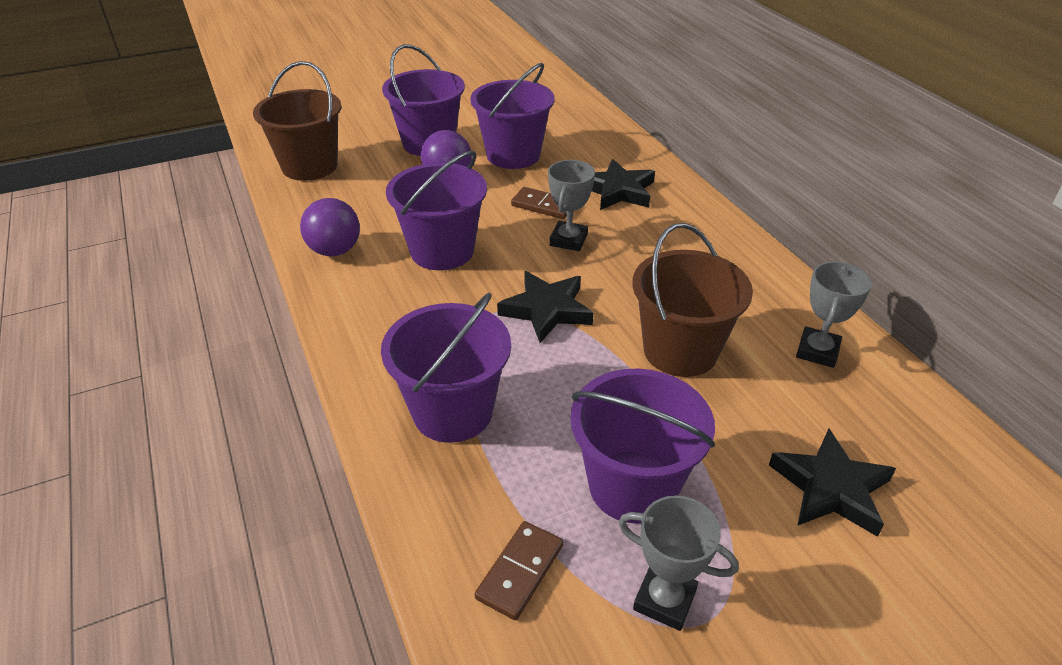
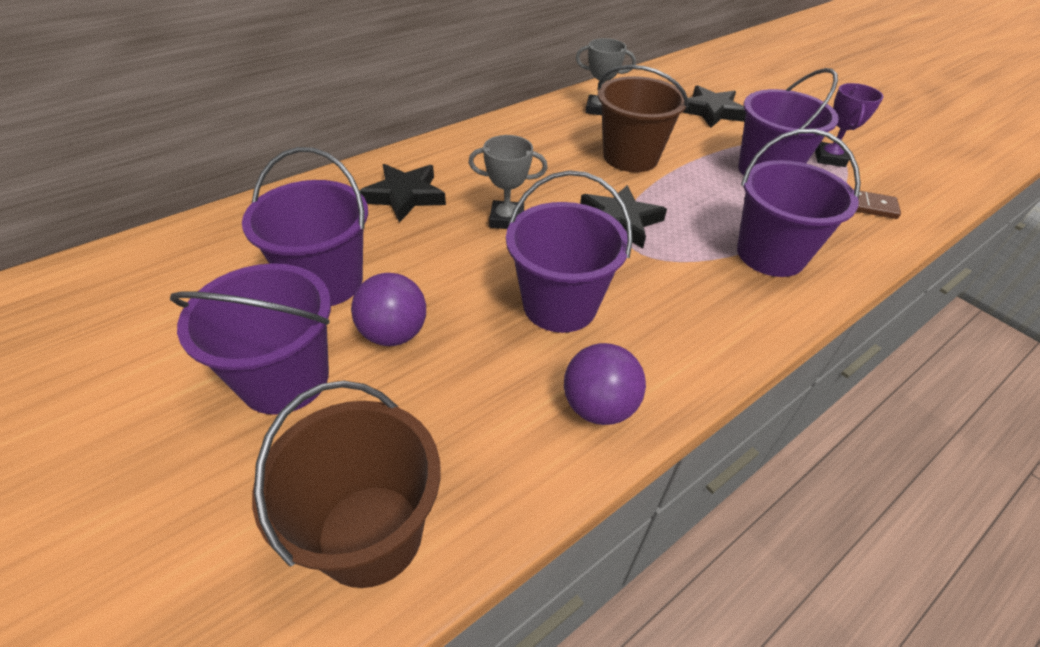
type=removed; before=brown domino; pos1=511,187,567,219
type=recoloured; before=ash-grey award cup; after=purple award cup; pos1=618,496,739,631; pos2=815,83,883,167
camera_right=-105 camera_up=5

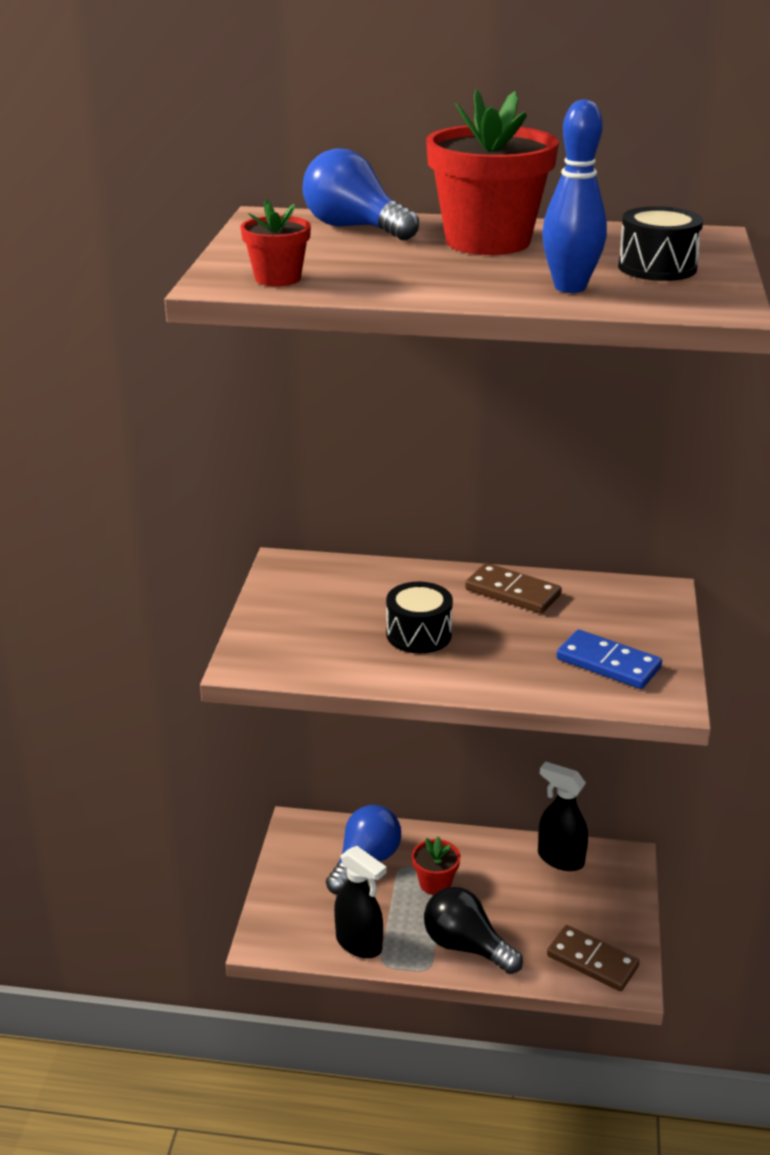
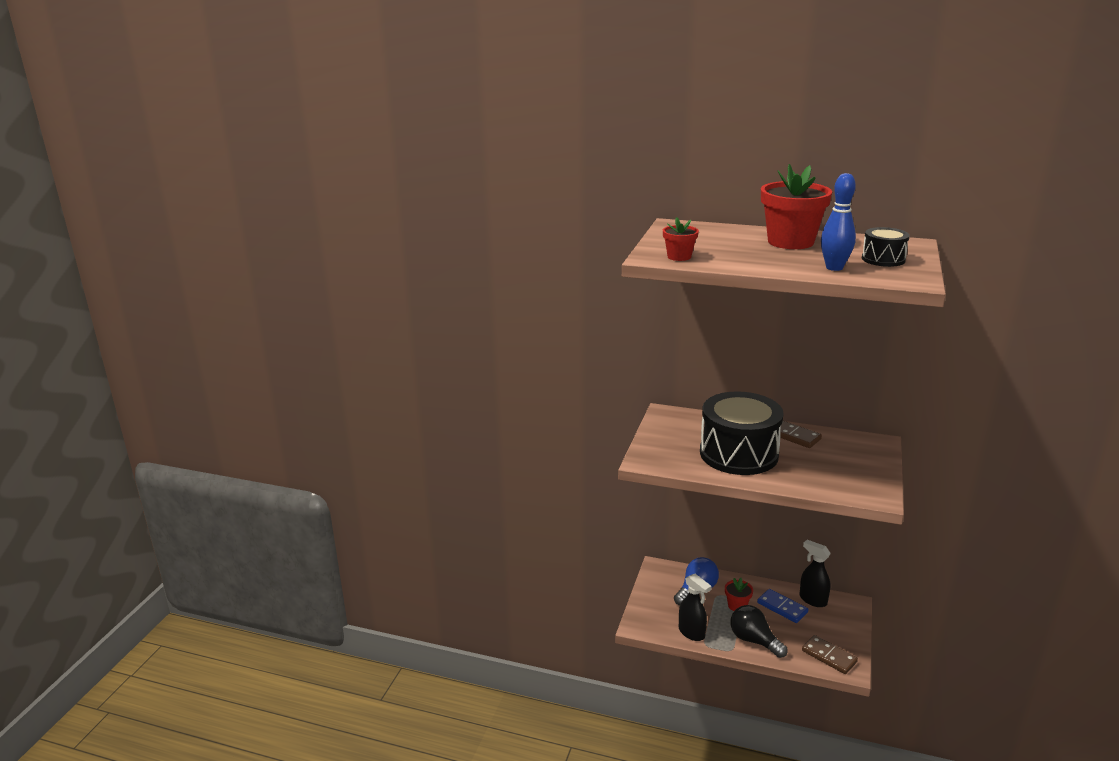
type=removed; before=cobalt lightbulb; pos1=302,148,419,240
type=resized; before=ebony drum; pos1=386,582,453,653; pos2=700,391,784,475; scale=2.14
type=moved; before=cobalt domino; pos1=556,630,662,689; pos2=757,589,808,623
camera_right=10 camera_up=-5

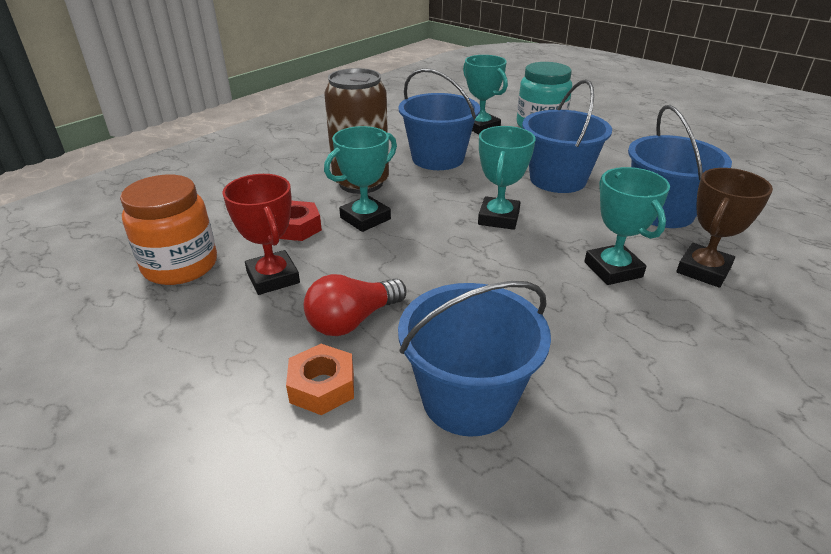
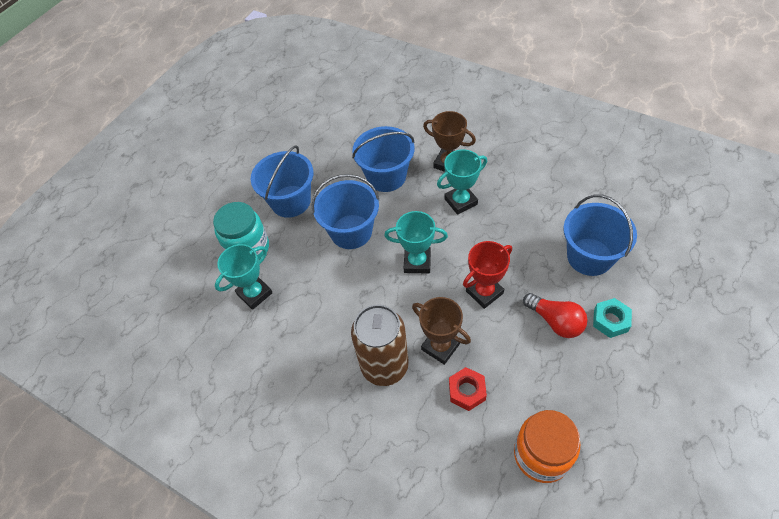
type=moved; before=scarlet award cup; pos1=222,174,300,295; pos2=463,241,512,309
type=recoloured; before=orange-coloured nut; after=teal nut; pos1=286,344,354,415; pos2=593,298,632,338
type=recoloured; before=teal award cup; after=brown award cup; pos1=324,126,397,232; pos2=412,297,471,365
type=moved; before=cobalt pail; pos1=398,68,480,170; pos2=251,145,313,218
camera_right=-95 camera_up=20

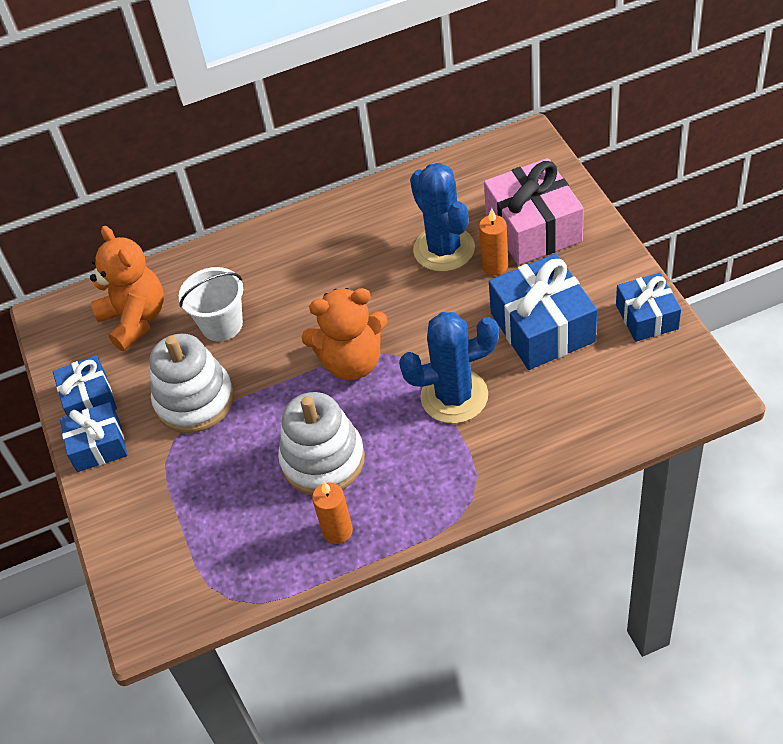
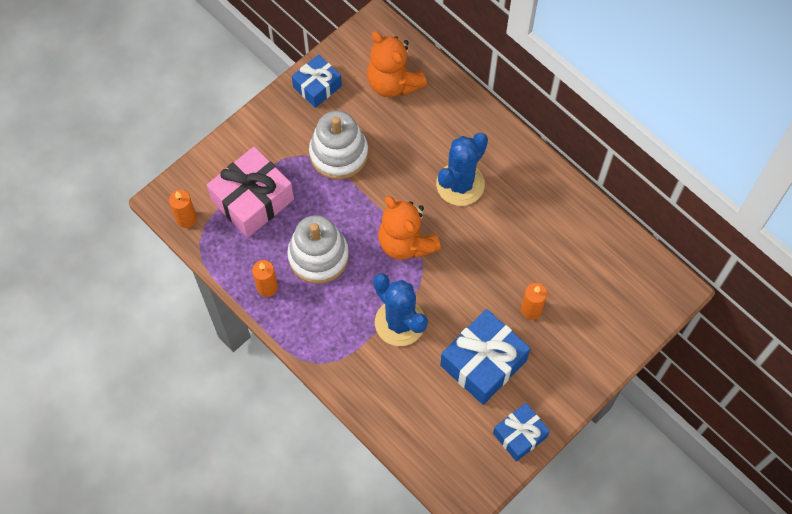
type=removed; before=cobalt wrapped gift; pos1=60,402,128,472
type=turned; before=orange-coloured teddy; pos1=90,226,164,351; pos2=367,31,427,97; turn=105
type=removed; before=white pail; pos1=179,267,243,341
type=moved; before=cobalt saguaro cactus; pos1=410,163,475,272; pos2=436,133,488,206
type=moved; before=pink wrapped gift; pos1=484,158,584,265; pos2=207,147,294,237
type=added; after=orange-coloured wax candle; pos2=169,190,197,228
camera_right=60 camera_up=15

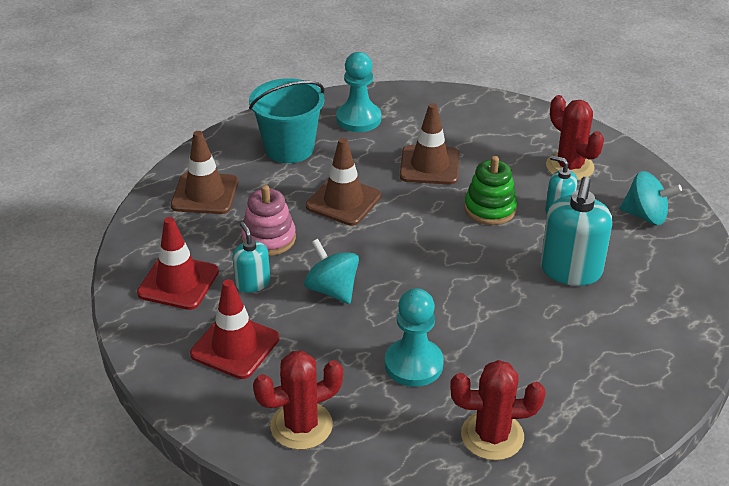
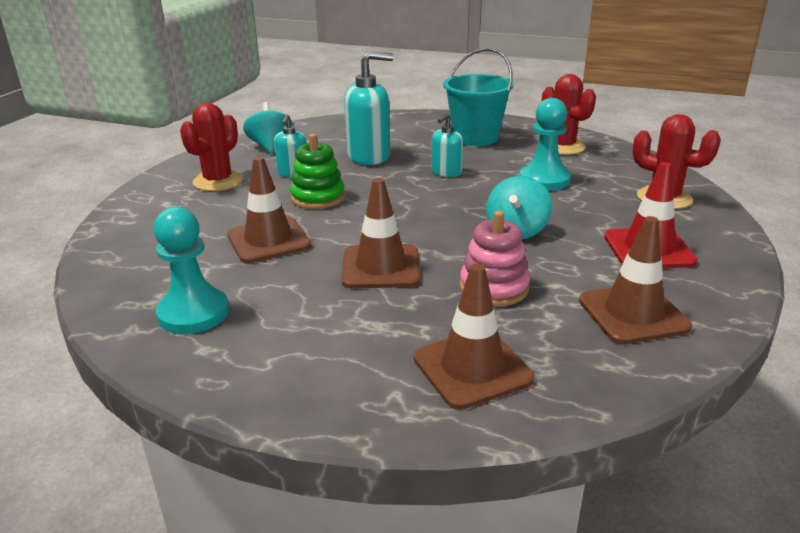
type=recoloured; before=scarlet traffic cone; after=brown traffic cone; pos1=137,217,219,310; pos2=579,216,692,344
type=moved; before=teal pump bottle; pos1=233,222,270,293; pos2=432,113,463,177
type=moved; before=teal pail; pos1=249,78,325,163; pos2=443,48,514,146
camera_right=-120 camera_up=-10

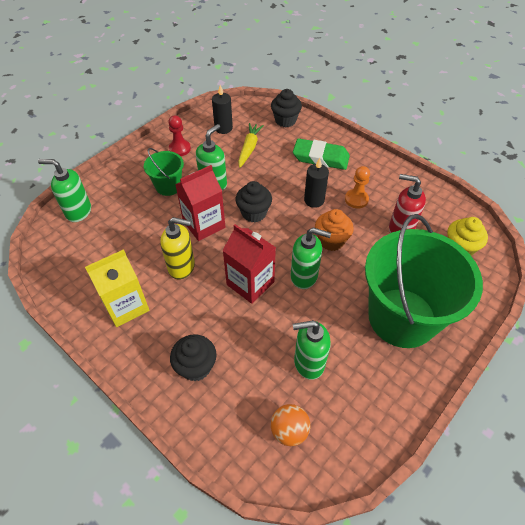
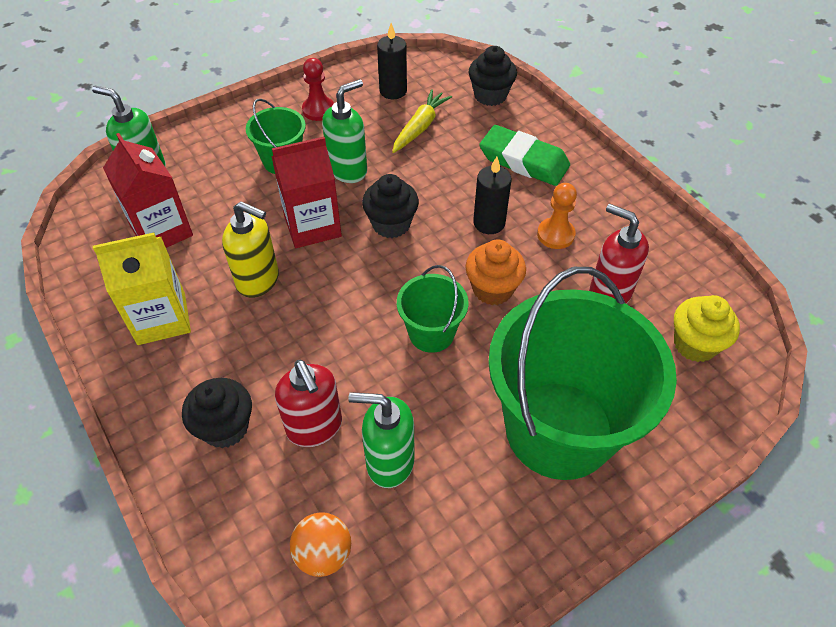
type=moved; before=scarlet carton; pos1=222,224,276,304; pos2=103,133,193,248
type=replaced; before=leaf-green pump bottle; after=leaf-green pail; pos1=291,228,331,289; pos2=397,265,469,353
type=added; after=scarlet pump bottle; pos2=275,360,342,447
camera_right=15 camera_up=0

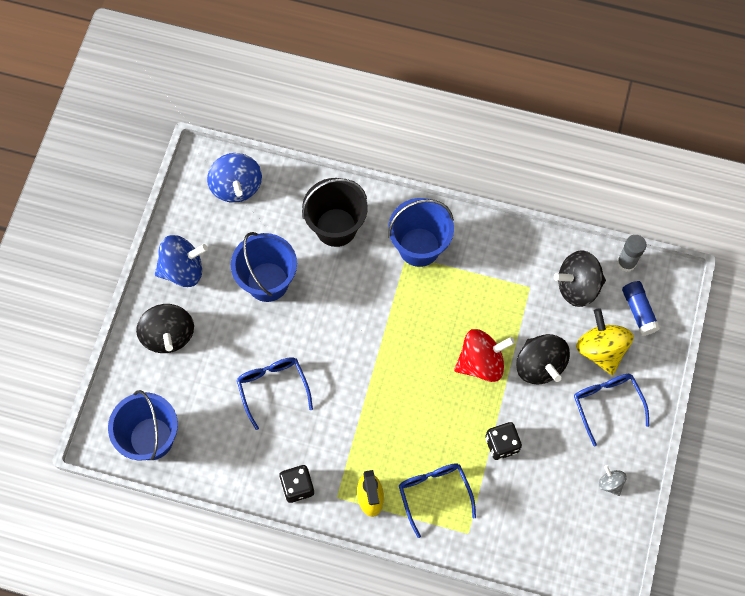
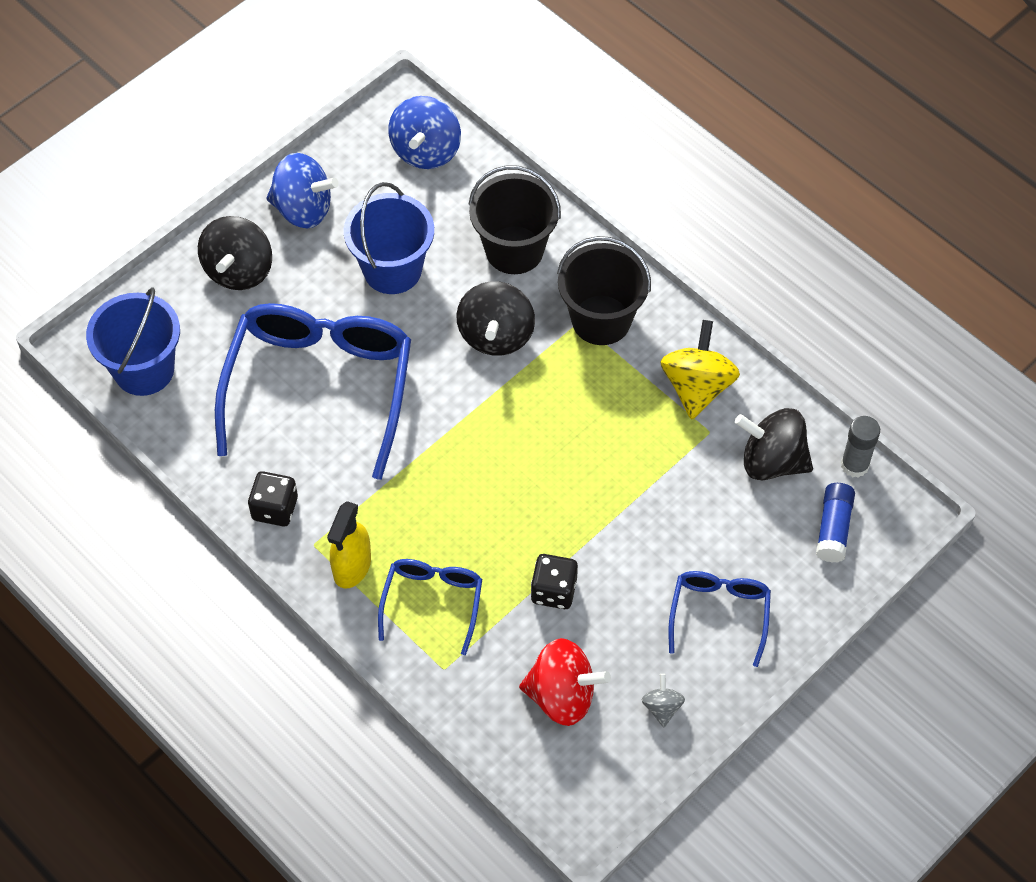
type=resized; before=cobalt glasses; pos1=237,357,313,430; pos2=215,303,411,480; scale=1.98
type=recoloured; before=cobalt pail; after=ebony pail; pos1=388,198,454,267; pos2=557,236,651,345
type=moved; before=scarlet toy top; pos1=454,329,515,382; pos2=519,638,611,726
type=moved; before=ebony toy top; pos1=516,334,570,385; pos2=456,281,535,356
type=moved; before=golden toy top; pos1=576,308,634,375; pos2=660,320,740,419
camera_right=30 camera_up=-10

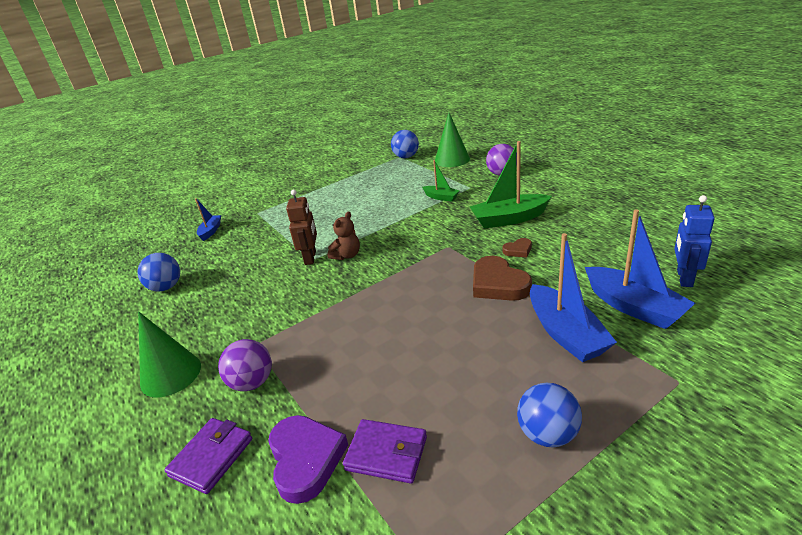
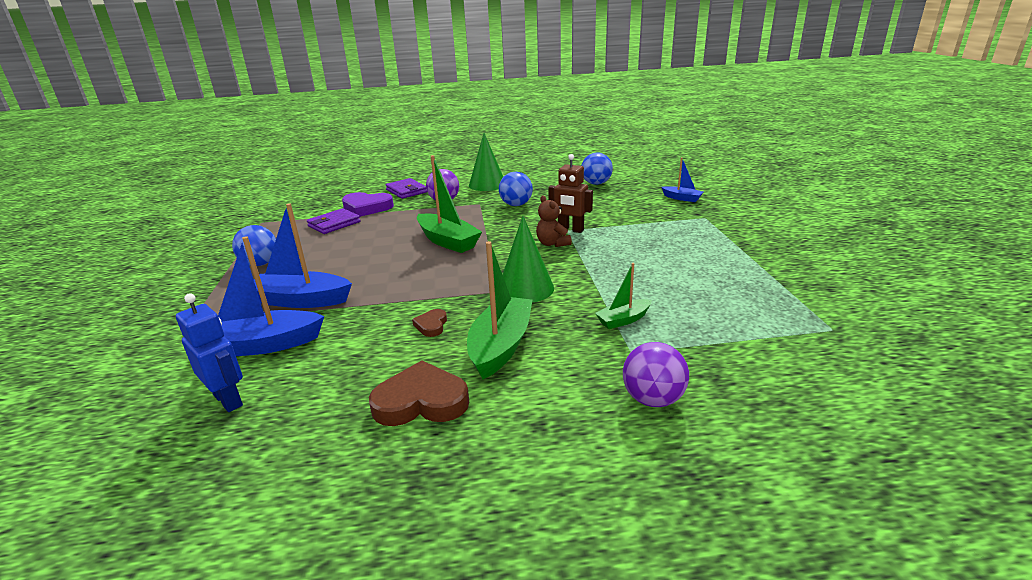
type=moved; before=cobalt play ball; pos1=391,130,419,158; pos2=499,172,533,206
type=moved; before=leaf-green solid cone; pos1=435,113,470,167; pos2=502,216,554,303
type=moved; before=brown heart shape; pos1=473,256,532,301; pos2=369,360,469,426
type=added; after=leaf-green toy boat; pos2=417,155,482,253
camera_right=115 camera_up=-5

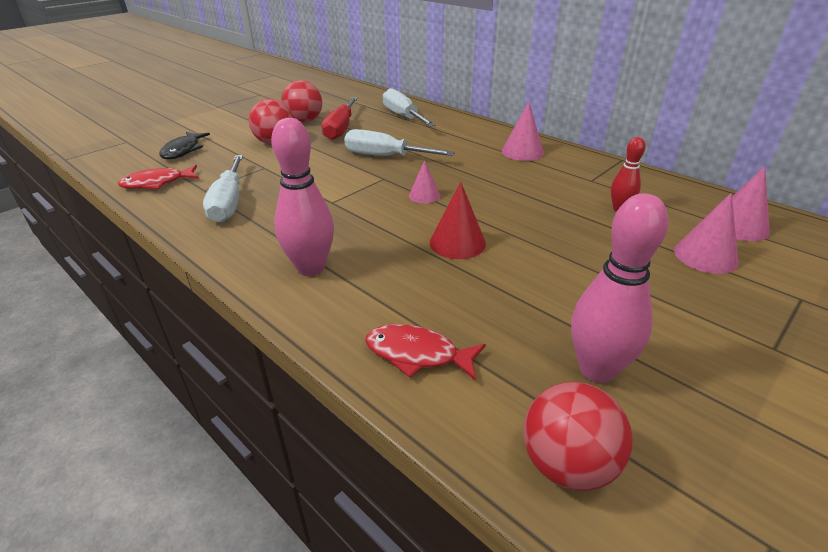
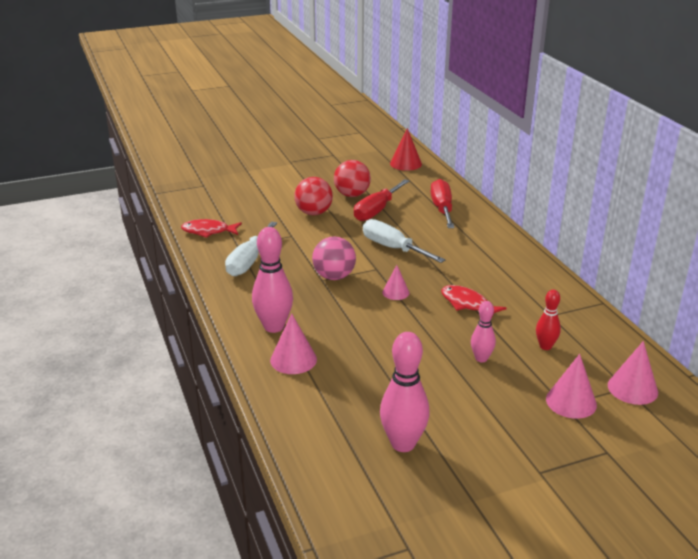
type=removed; before=ebony fish; pos1=160,132,210,159
type=moved; before=scarlet fish; pos1=365,324,486,381; pos2=441,285,506,319
type=recoloured; before=white hand screwdriver; after=scarlet hand screwdriver; pos1=383,88,436,127; pos2=431,179,454,228
type=moved; before=scarlet solid cone; pos1=430,182,486,259; pos2=390,128,422,171
type=moved; before=pink solid cone; pos1=502,102,544,161; pos2=270,313,317,374
type=removed; before=scarlet play ball; pos1=523,382,633,491
type=added; after=pink play ball; pos2=312,236,356,280
type=added; after=pink bowling pin; pos2=471,301,496,363
camera_right=25 camera_up=-5

